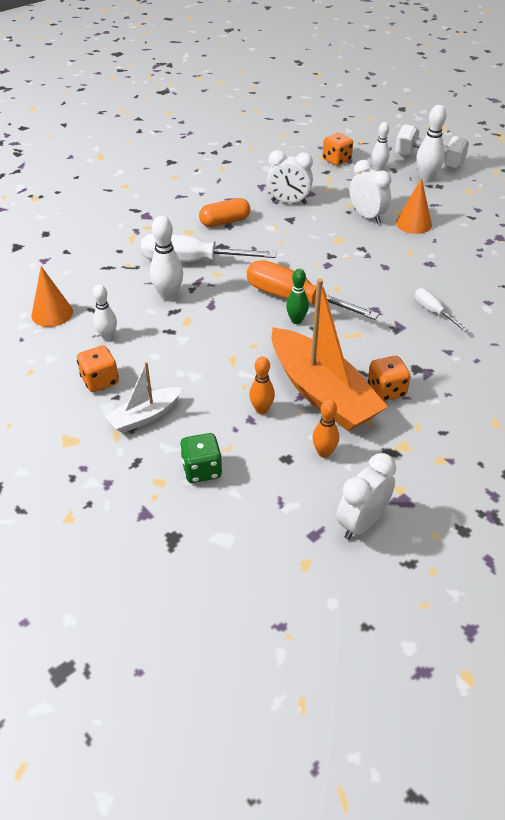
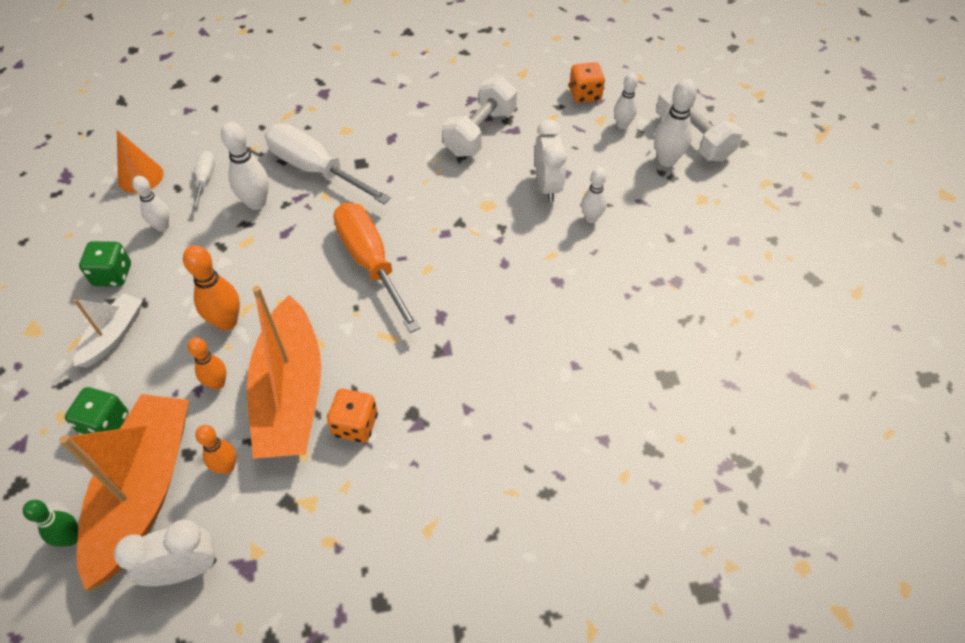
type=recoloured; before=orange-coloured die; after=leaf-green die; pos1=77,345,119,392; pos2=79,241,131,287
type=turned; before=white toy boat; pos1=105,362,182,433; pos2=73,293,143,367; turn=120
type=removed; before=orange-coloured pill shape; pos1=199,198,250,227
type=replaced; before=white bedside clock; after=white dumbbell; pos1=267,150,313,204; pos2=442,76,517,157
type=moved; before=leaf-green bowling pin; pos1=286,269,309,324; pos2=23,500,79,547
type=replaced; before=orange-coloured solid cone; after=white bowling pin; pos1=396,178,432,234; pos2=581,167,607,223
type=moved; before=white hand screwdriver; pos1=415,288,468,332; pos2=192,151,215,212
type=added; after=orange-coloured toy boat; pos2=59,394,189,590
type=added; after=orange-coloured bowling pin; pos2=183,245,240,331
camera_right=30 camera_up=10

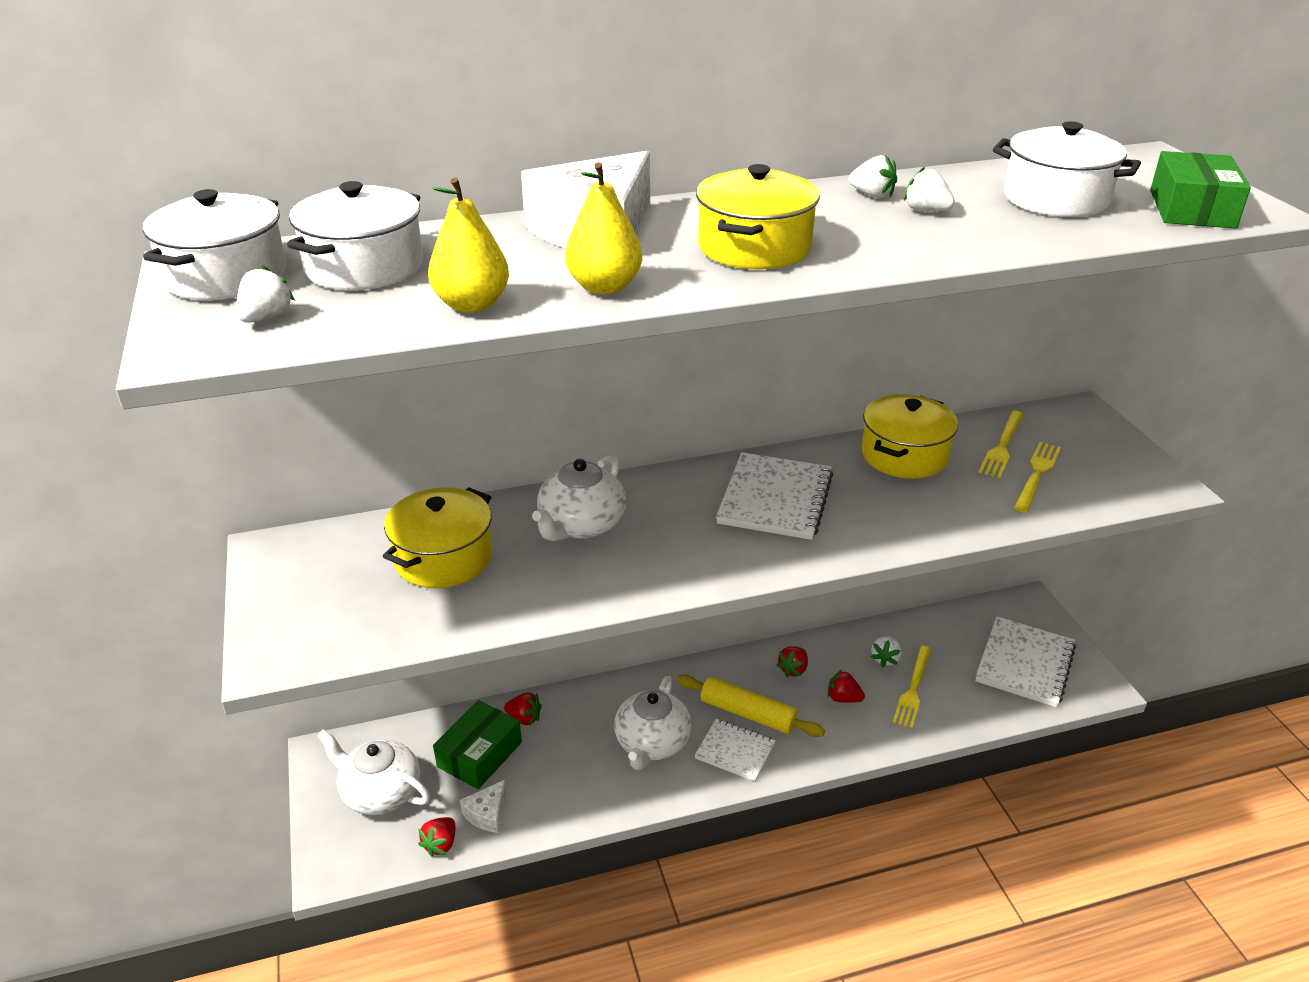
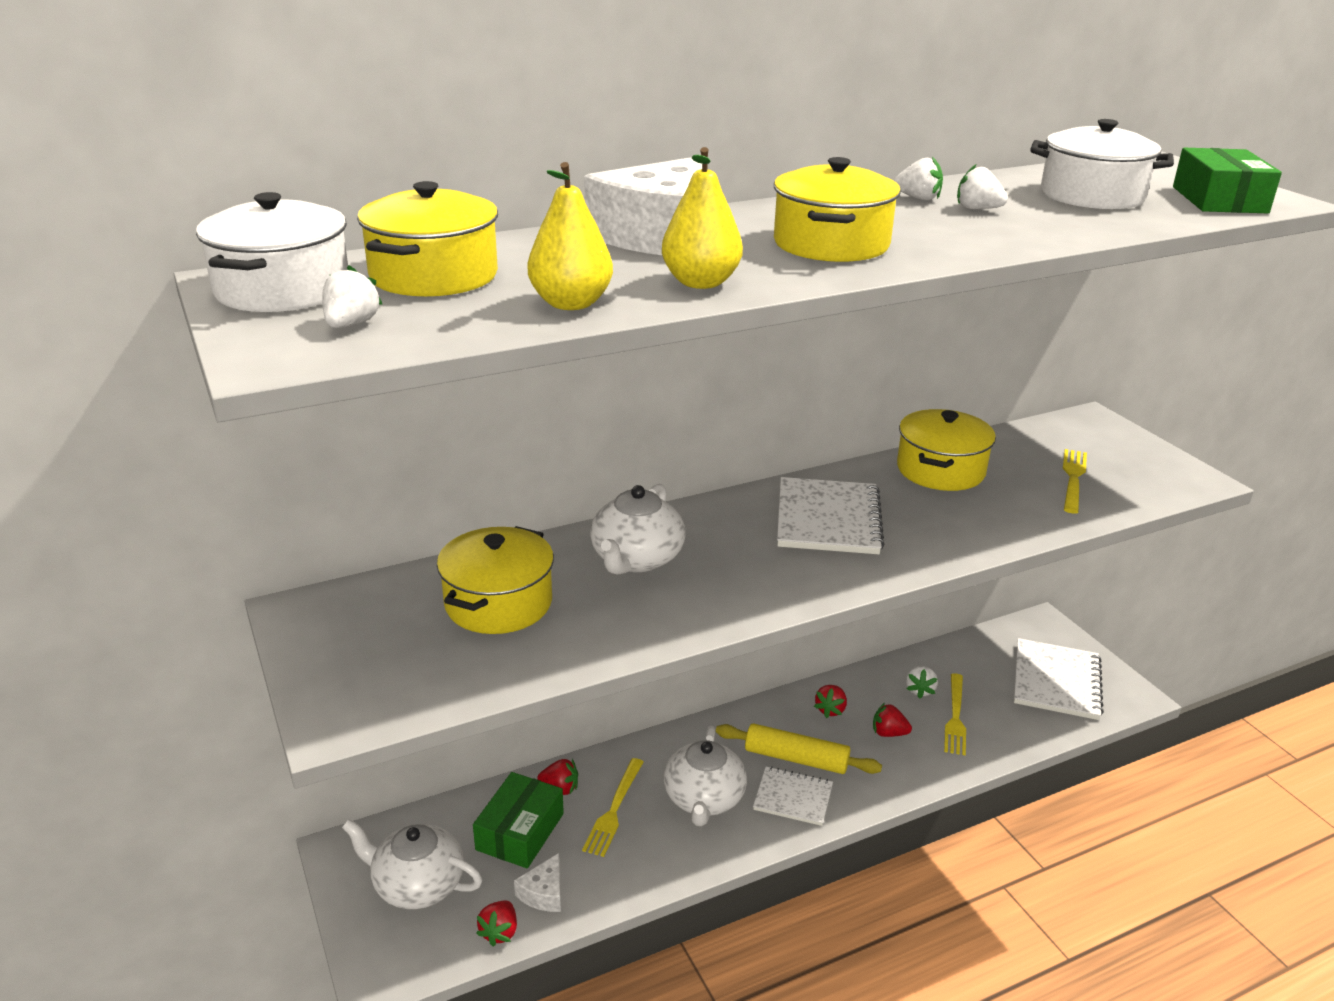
type=recoloured; before=white pot; after=golden pot; pos1=287,181,423,290; pos2=357,181,498,297
type=moved; before=golden fork; pos1=978,410,1024,478; pos2=582,758,644,857
camera_right=-10 camera_up=-5

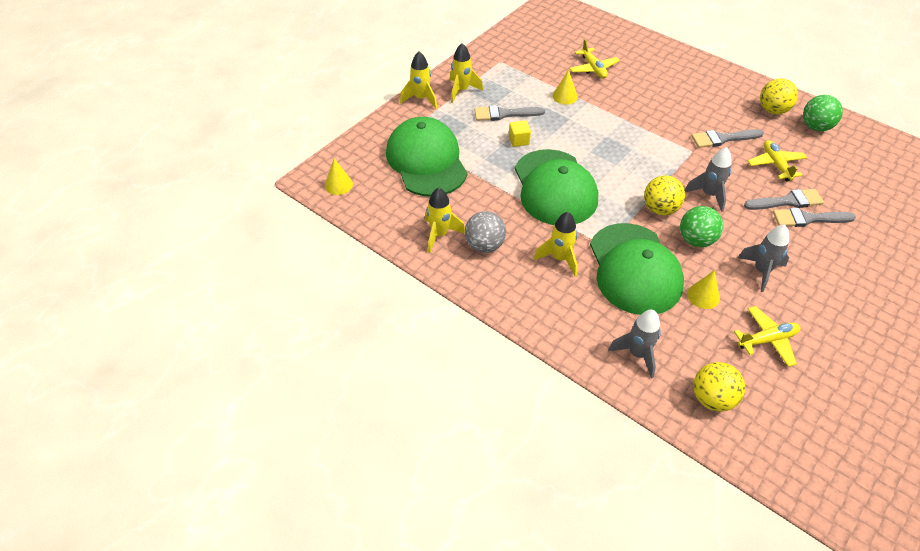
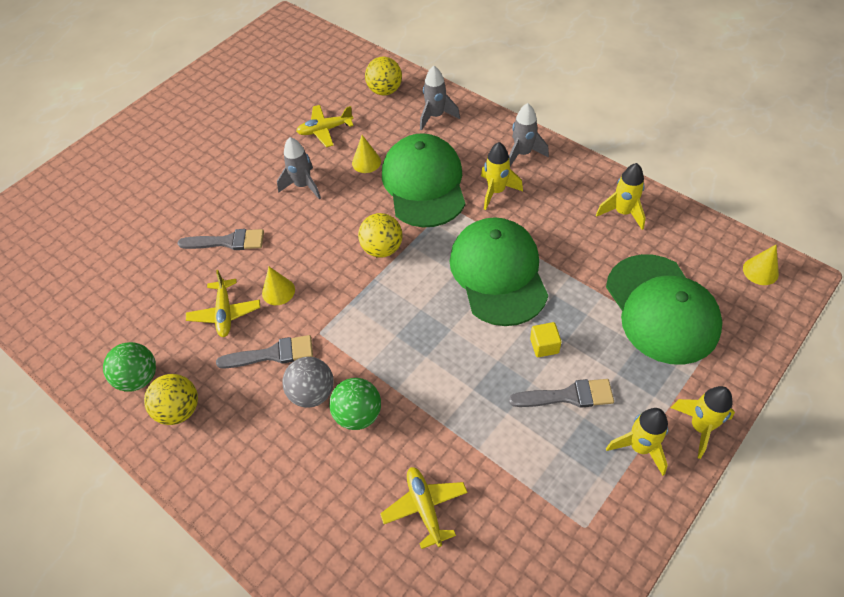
type=moved; before=ash-grey play ball; pos1=465,211,506,253; pos2=282,357,334,408
type=moved; before=golden solid cone; pos1=552,70,578,105; pos2=262,267,295,305
type=moved; before=leaf-green play ball; pos1=680,206,723,247; pos2=329,378,381,430
type=moved; before=ash-grey toy rocket; pos1=685,147,732,212; pos2=509,103,549,166
type=removed; before=ash-grey brush; pos1=744,189,824,210
camera_right=-175 camera_up=5

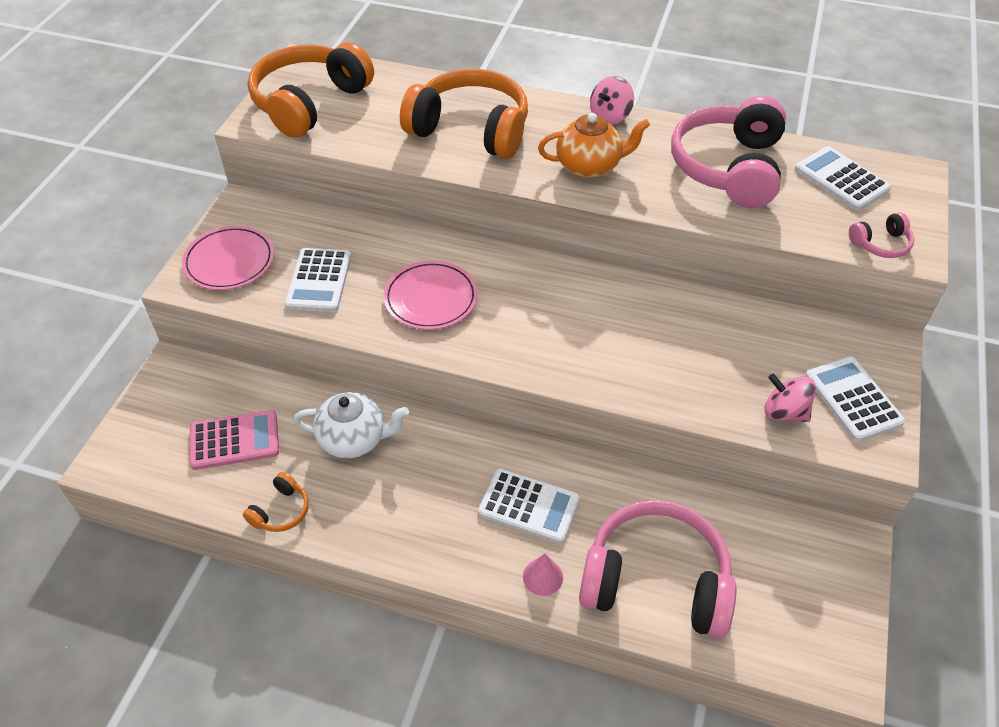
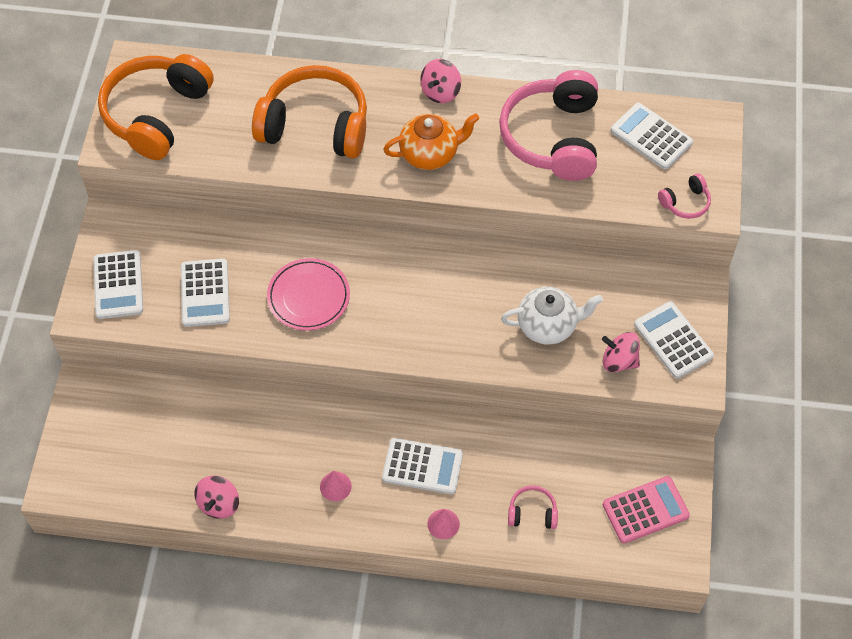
type=replaced; before=pink plate; after=white calculator; pos1=182,226,274,290; pos2=93,250,143,319
type=moved; before=pink calculator; pos1=190,410,279,470; pos2=603,476,690,544
type=replaced; before=orange-coloured over-ear headphones; after=pink toy top; pos1=243,472,309,532; pos2=194,476,239,519
type=moved; before=white teapot; pos1=293,392,409,458; pos2=501,287,603,345
type=resized; before=pink over-ear headphones; pos1=579,500,736,638; pos2=508,485,558,529; scale=0.43
type=added; after=pink solid cone; pos2=320,471,352,501
camera_right=-10 camera_up=10

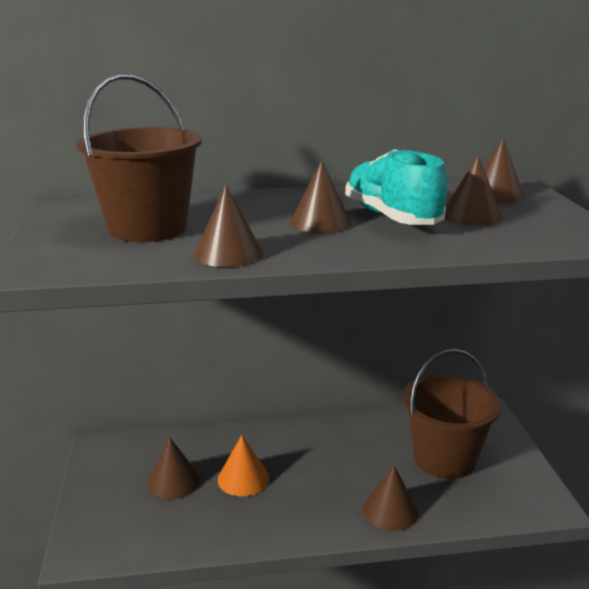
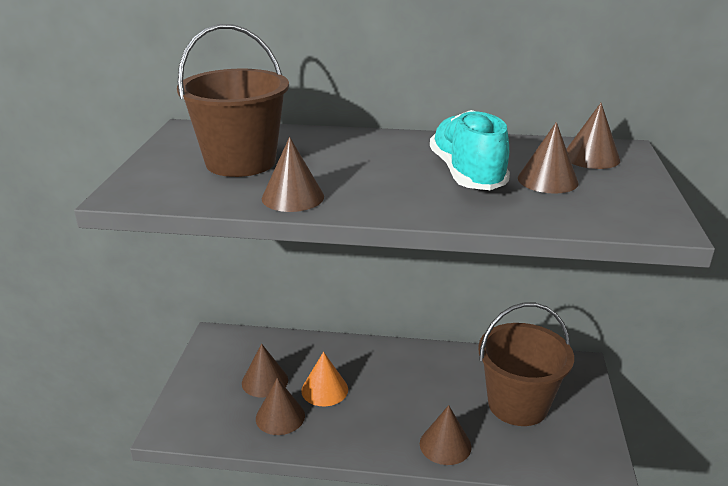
type=moved; before=brown solid cone; pos1=290,160,351,233; pos2=256,378,305,435
camera_right=15 camera_up=5

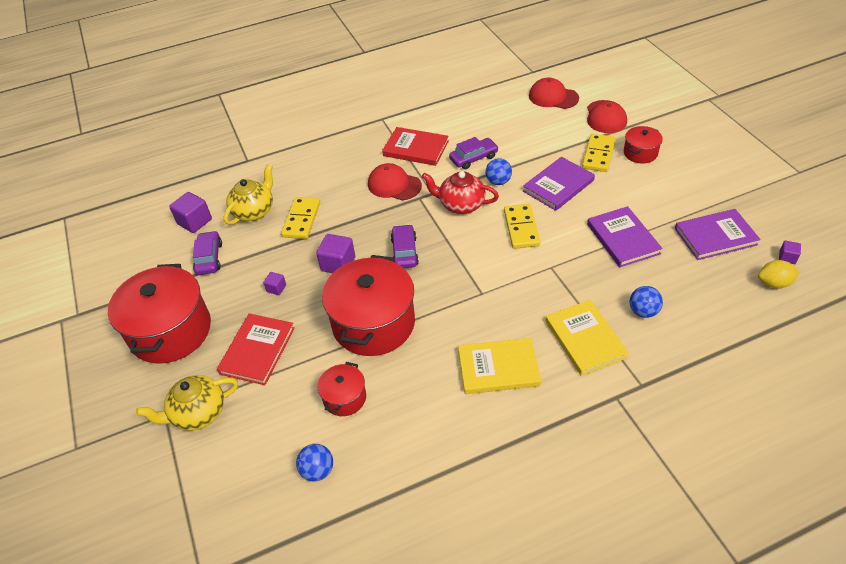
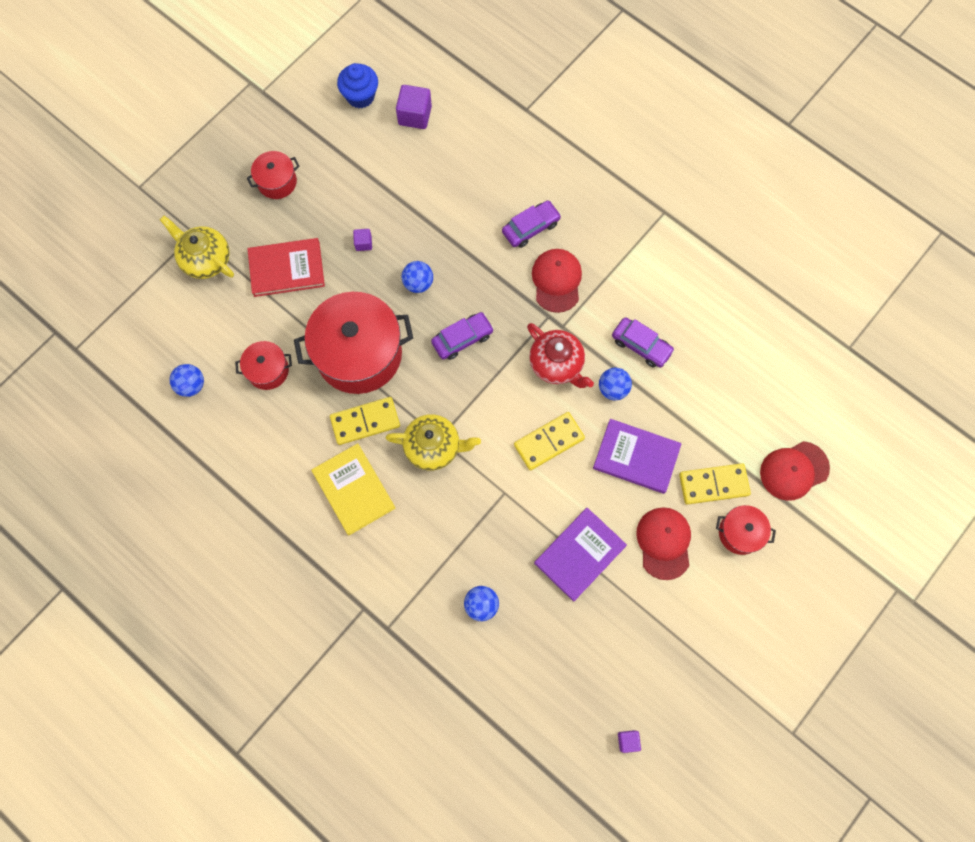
type=resized; before=scarlet pot; pos1=108,264,211,364; pos2=247,151,300,199; scale=0.48
type=moved; before=purple car; pos1=193,231,222,275; pos2=502,200,561,248
type=moved; before=golden teapot; pos1=224,164,273,225; pos2=386,414,481,471
type=moved; before=golden domino; pos1=281,197,320,239; pos2=330,397,400,445
type=replaced; before=purple cube; after=cobalt play ball; pos1=316,234,355,273; pos2=402,261,433,293
type=removed; before=scarlet hardback; pos1=382,127,449,166
type=turned; before=scarlet teapot; pos1=422,171,499,214; pos2=527,323,594,388; turn=150
type=moved; before=scarlet peaked cap; pos1=529,77,579,109; pos2=636,507,691,580
type=removed; before=golden hardback; pos1=545,300,629,376
type=removed; before=purple hardback; pos1=675,209,761,260
type=removed; before=golden toy lemon; pos1=758,260,800,289
type=added; after=cobalt fairy cake; pos2=337,63,378,108
camera_right=60 camera_up=25

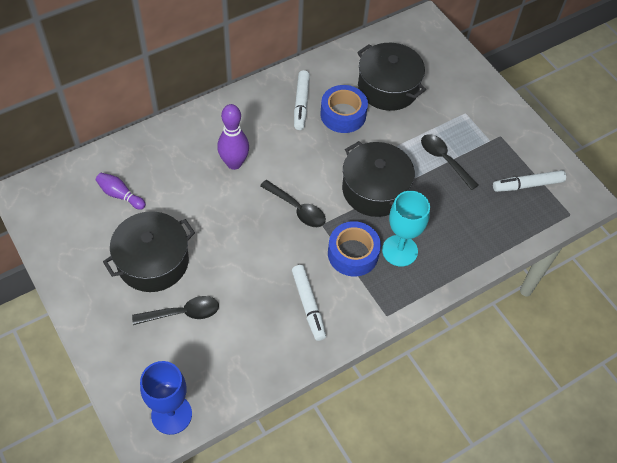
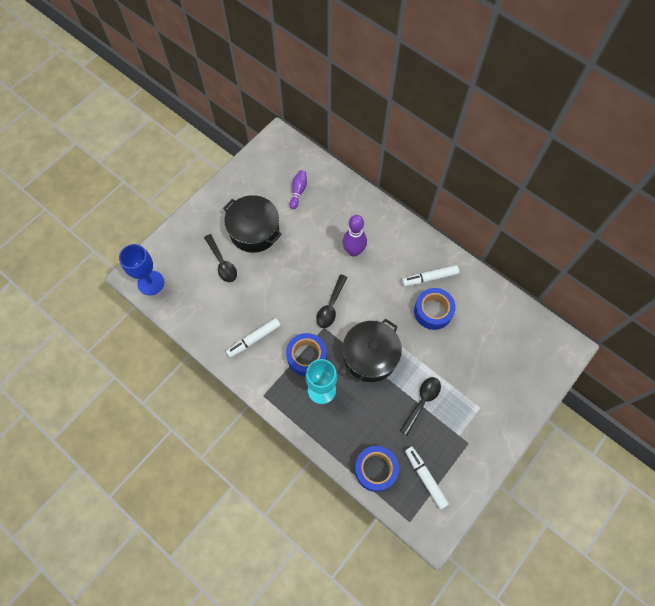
type=removed; before=ebony pot; pos1=357,43,426,111
type=added; after=cobalt roll of tape; pos2=355,446,399,492
camera_right=75 camera_up=10

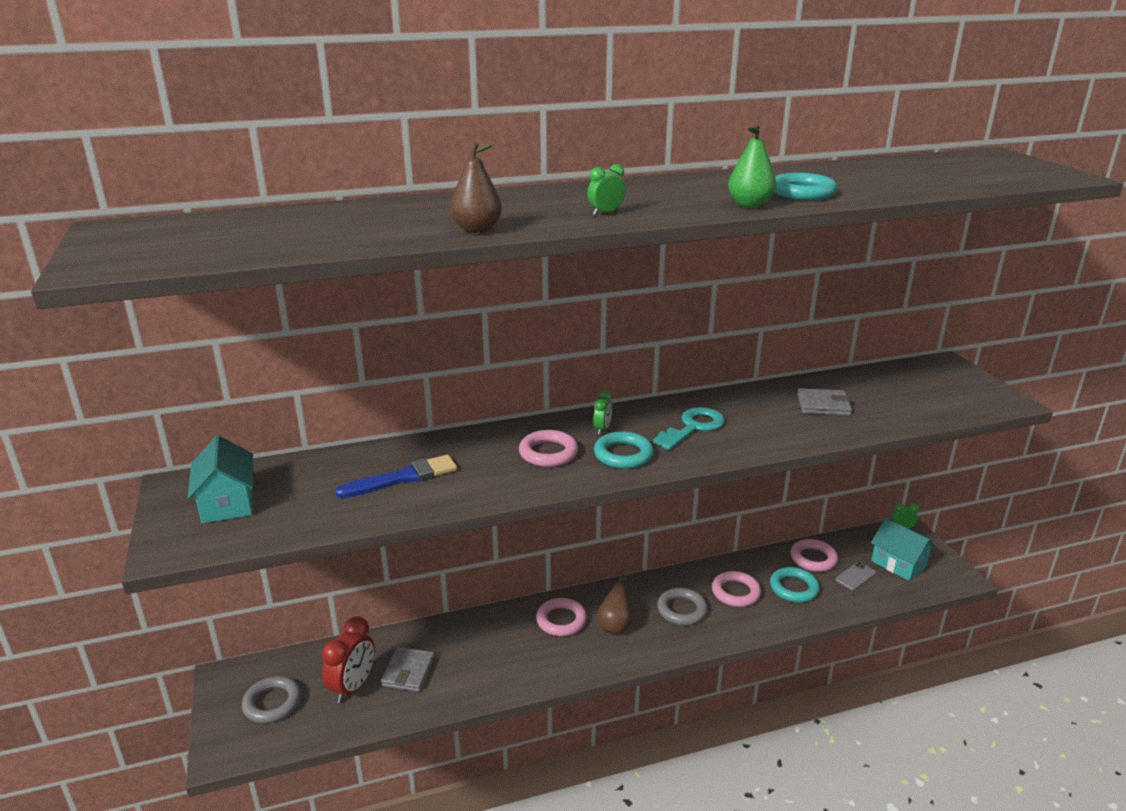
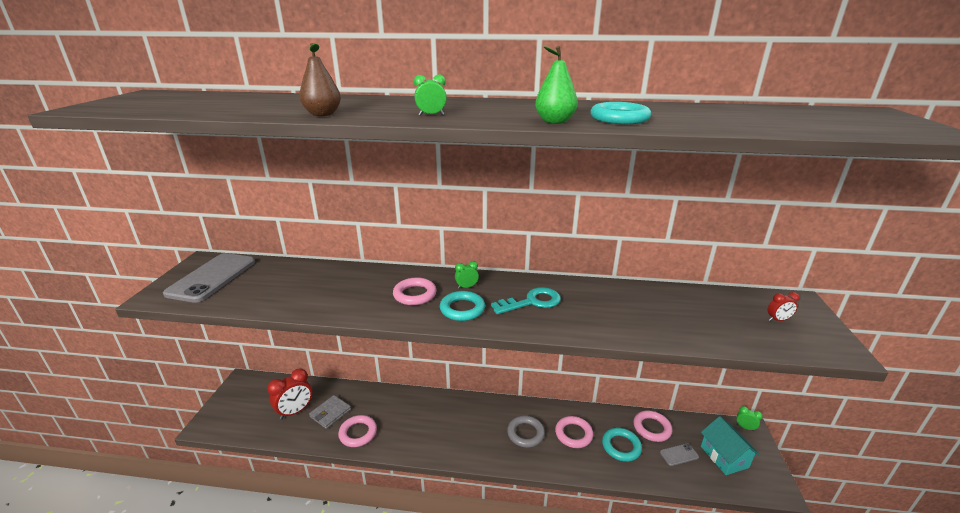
type=replaced; before=teal toy house; after=ash-grey mobile phone; pos1=188,435,253,524; pos2=163,253,255,303
type=removed; before=ash-grey hoop; pos1=242,676,301,723
type=removed; before=cobalt brush; pos1=335,455,457,498
type=moved; before=pink hoop; pos1=536,598,587,636; pos2=338,415,377,447
type=turned; before=leaf-green bedside clock; pos1=593,391,612,435; pos2=455,261,479,289; turn=-150
type=removed; before=brown toy pear; pos1=597,573,632,634
type=removed; before=ash-grey card wallet; pos1=797,388,852,416
type=added; after=scarlet bedside clock; pos2=768,292,800,321
camera_right=25 camera_up=0

